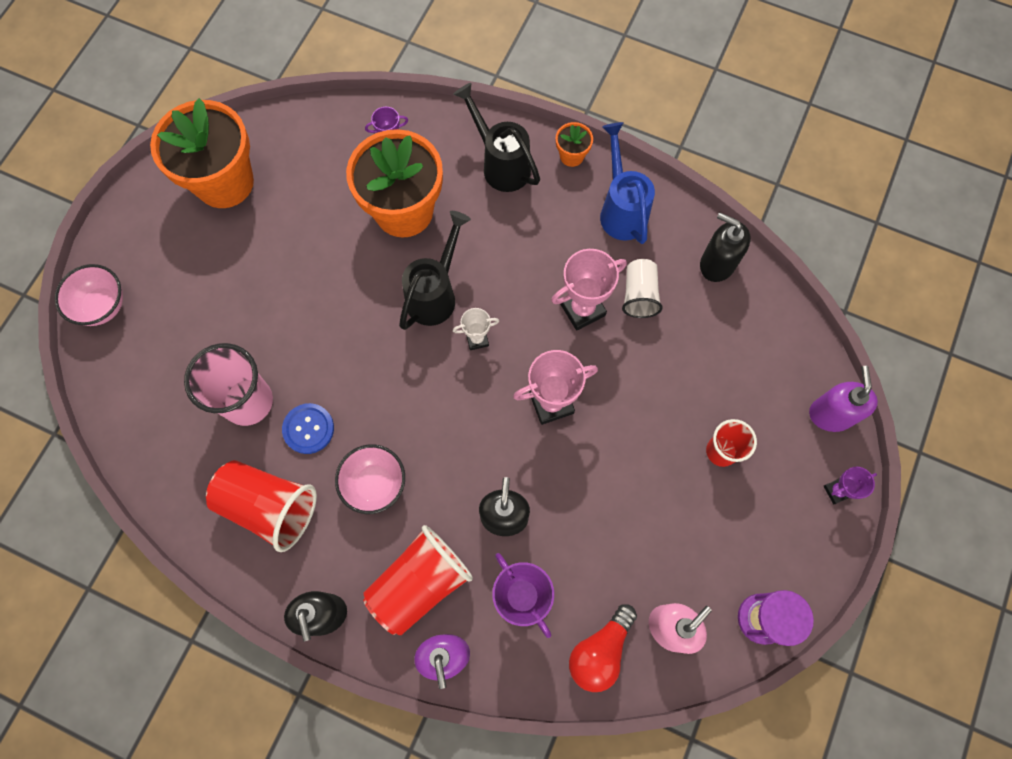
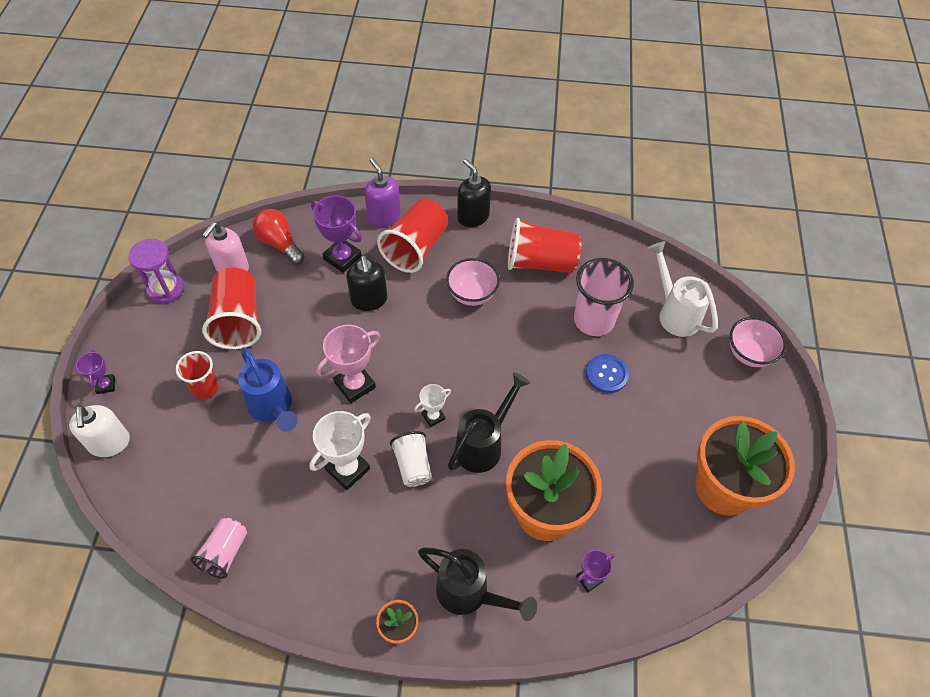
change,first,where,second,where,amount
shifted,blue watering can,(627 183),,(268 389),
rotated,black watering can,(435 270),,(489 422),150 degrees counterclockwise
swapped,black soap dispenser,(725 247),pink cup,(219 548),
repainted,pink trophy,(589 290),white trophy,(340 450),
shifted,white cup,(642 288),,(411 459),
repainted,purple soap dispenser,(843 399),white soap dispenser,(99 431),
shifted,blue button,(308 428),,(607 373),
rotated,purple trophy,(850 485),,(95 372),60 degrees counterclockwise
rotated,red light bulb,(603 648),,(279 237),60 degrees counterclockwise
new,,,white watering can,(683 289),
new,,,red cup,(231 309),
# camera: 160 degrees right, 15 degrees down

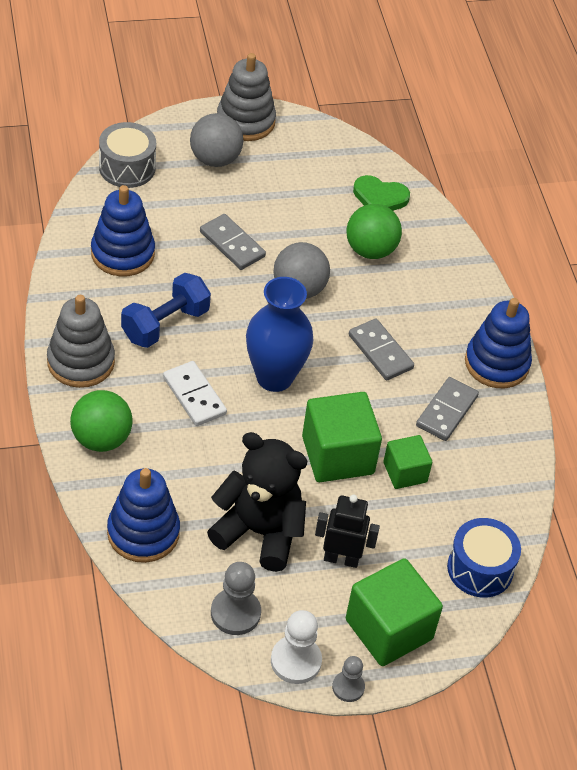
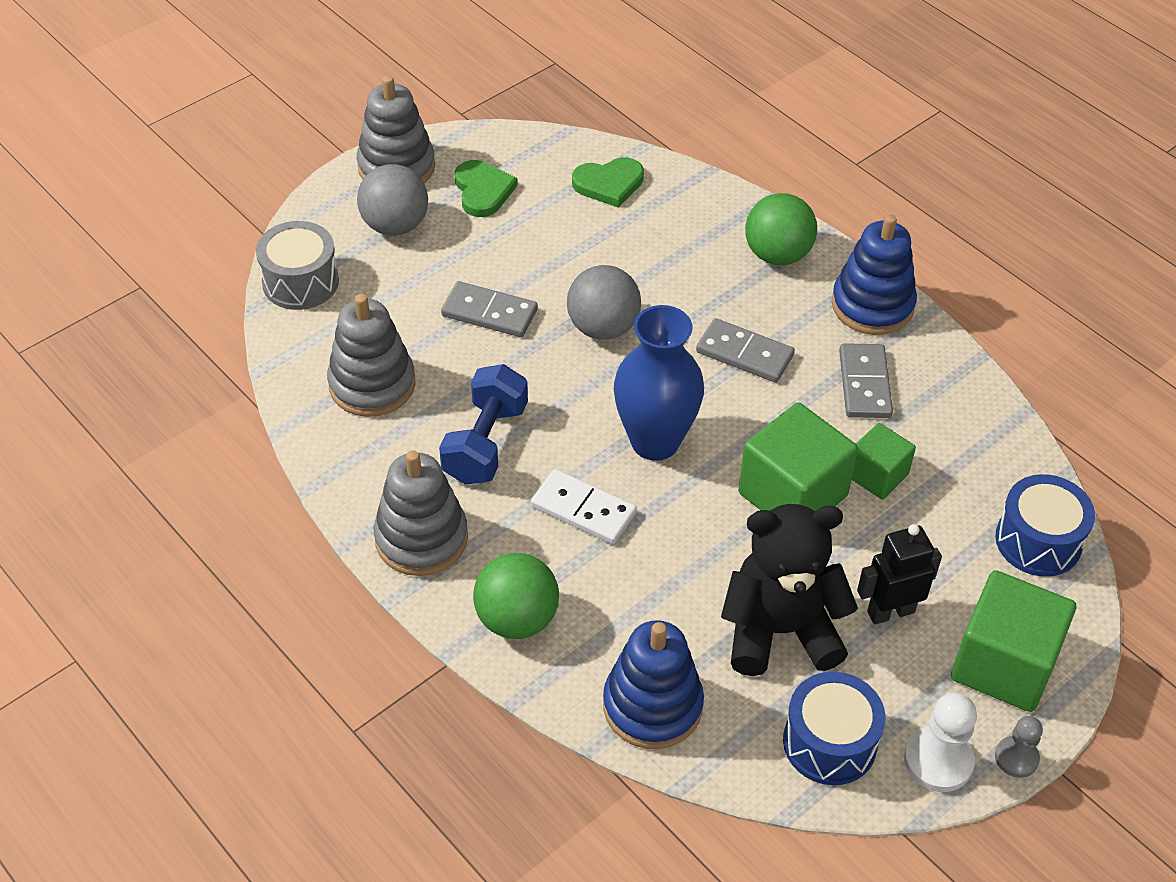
change,first,where,second,where,amount
repainted,blue stacking toy,(123 230),grey stacking toy,(371 355),
shifted,green ball,(374 231),,(781 229),
swapped,grey pawn,(236 598),blue drum,(834 728),
new,,,green heart,(486 188),
# camera: 25 degrees left, 0 degrees up

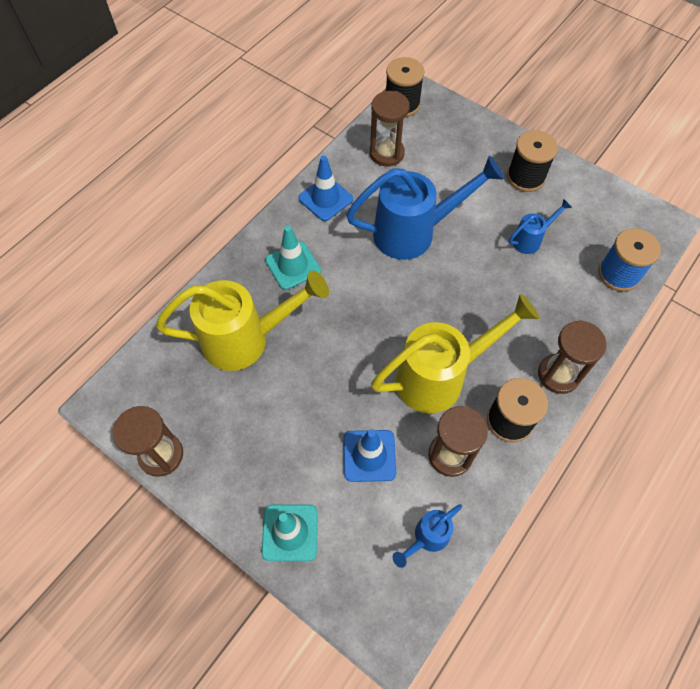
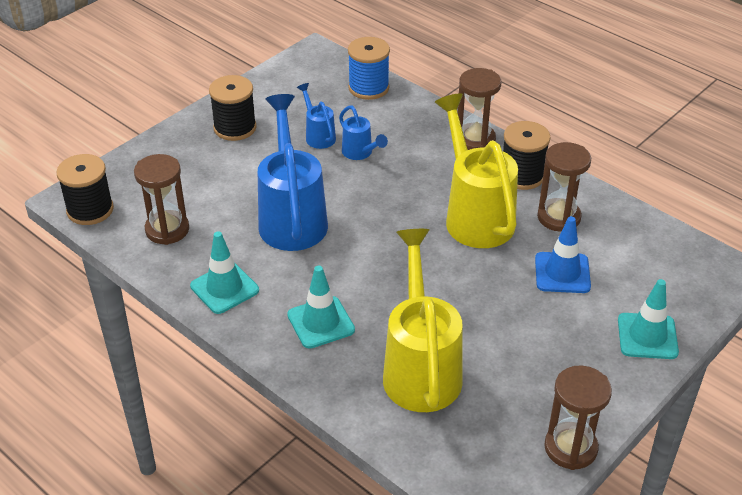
change,first,where,second,where,amount
repainted,blue traffic cone,(325 188),turquoise traffic cone,(224 272),
shifted,blue watering can,(427 536),,(363 132),
# camera: 85 degrees left, 20 degrees down

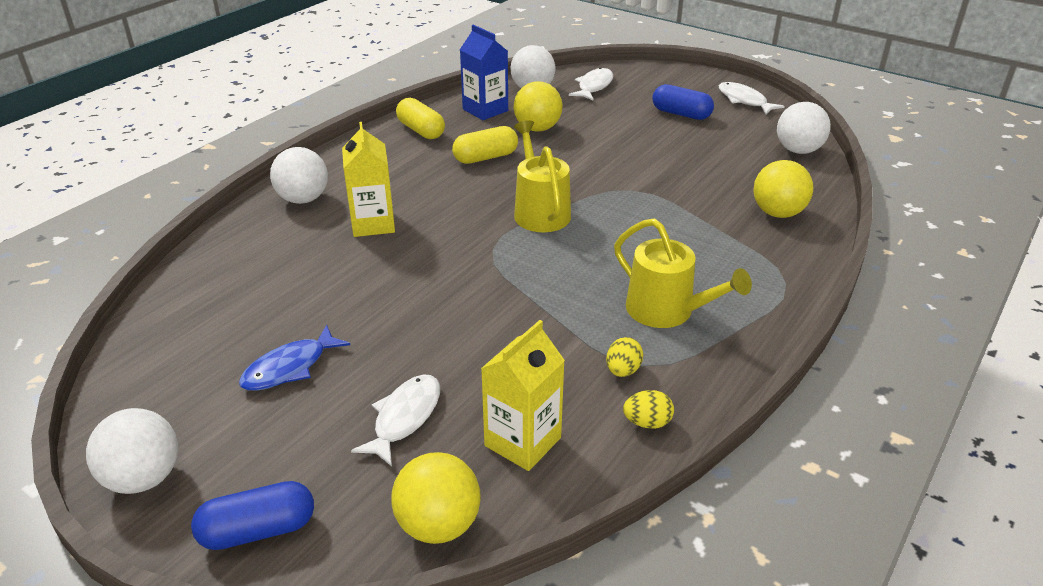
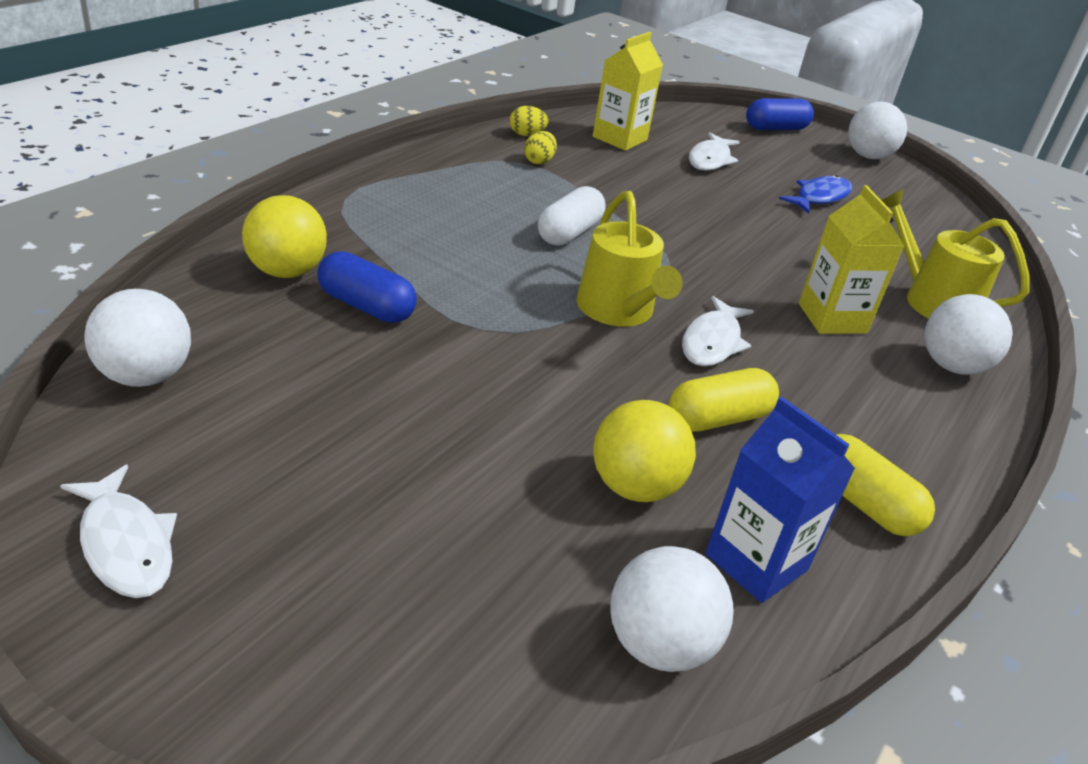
change,first,where,second,where,amount
shifted,white fish,(591 84),,(718 331),
shifted,blue capsule,(683 102),,(367 287),
shifted,yellow watering can,(683 273),,(955 254),
gone,yellow ball,(436 498),,,
new,,,white capsule,(571 216),
# camera: 175 degrees right, 0 degrees up

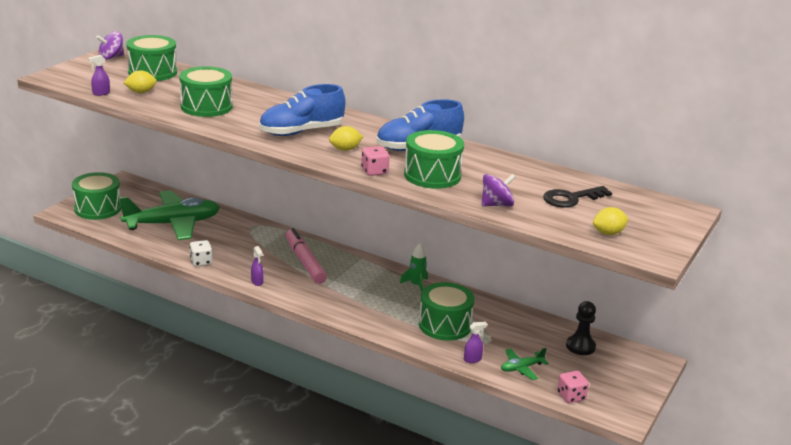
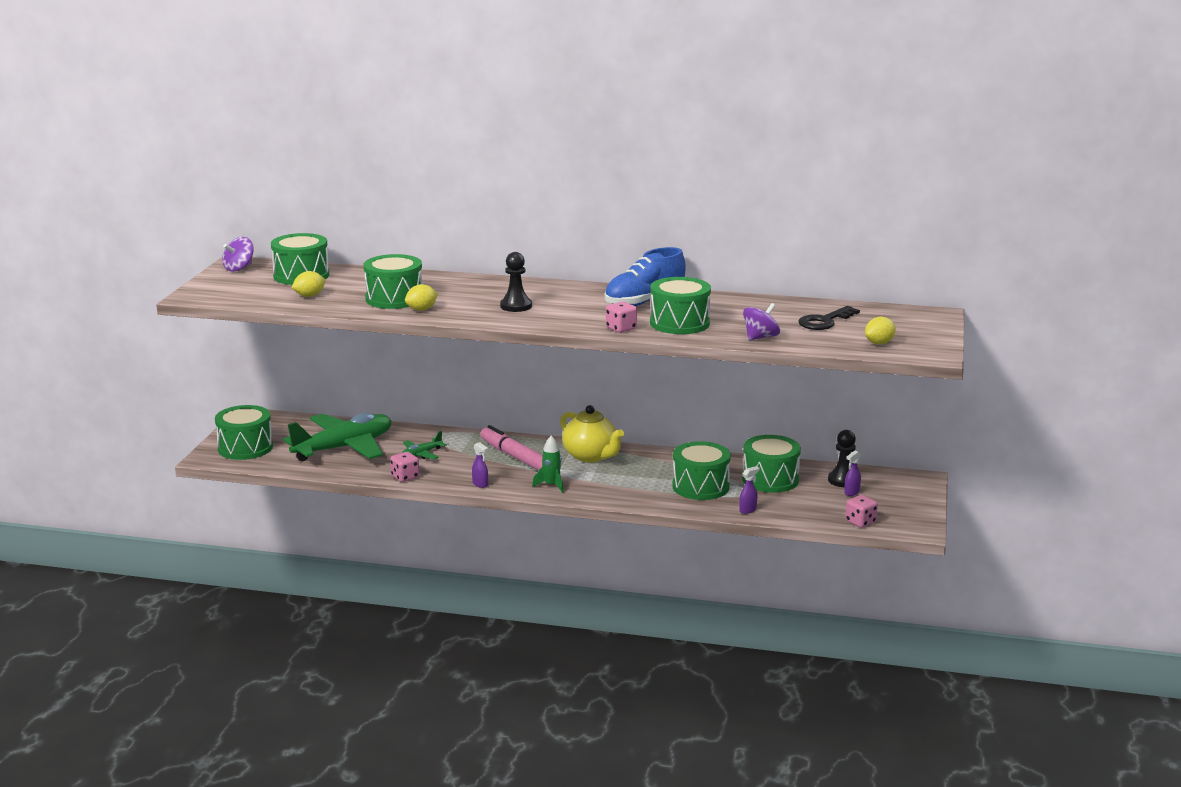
change,first,where,second,where,amount
shifted,purple spray bottle,(99 75),,(852 473),
swapped,blue shoe,(302 110),black pawn,(516 282),
shifted,yellow lemon,(346 138),,(421 297),
repainted,white dice,(201 253),pink dice,(404 467),
shifted,green rocket,(414 267),,(548 464),
shifted,green plane,(525 364),,(424 445),
new,,,yellow teapot,(592 434),
new,,,green drum,(771 464),
# camera: 15 degrees left, 5 degrees down

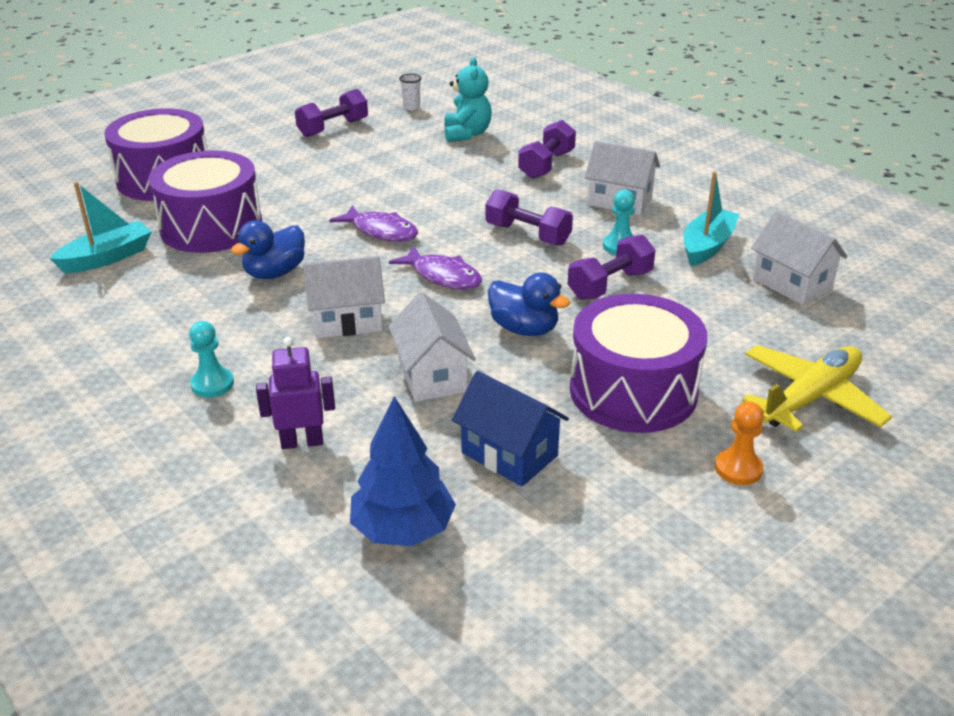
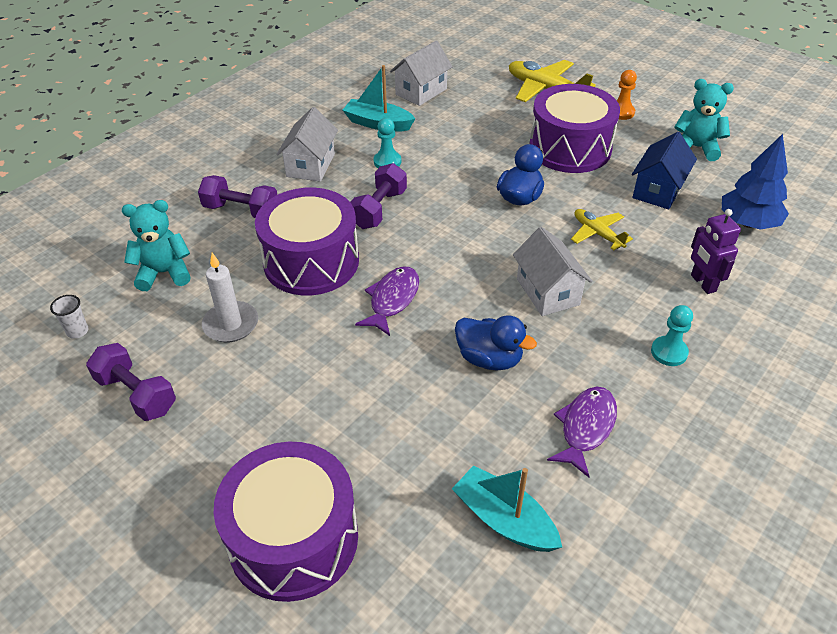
change,first,where,second,where,amount
shifted,purple drum,(205 201),,(307 242),
gone,purple dumbbell,(612 267),,,
shifted,purple fish,(435 268),,(582 432),
swapped,white house,(432 347),yellow plane,(602 229),
new,,,turquoise teddy bear,(704 120),
new,,,white candle,(230 297),
# camera: 100 degrees left, 10 degrees up

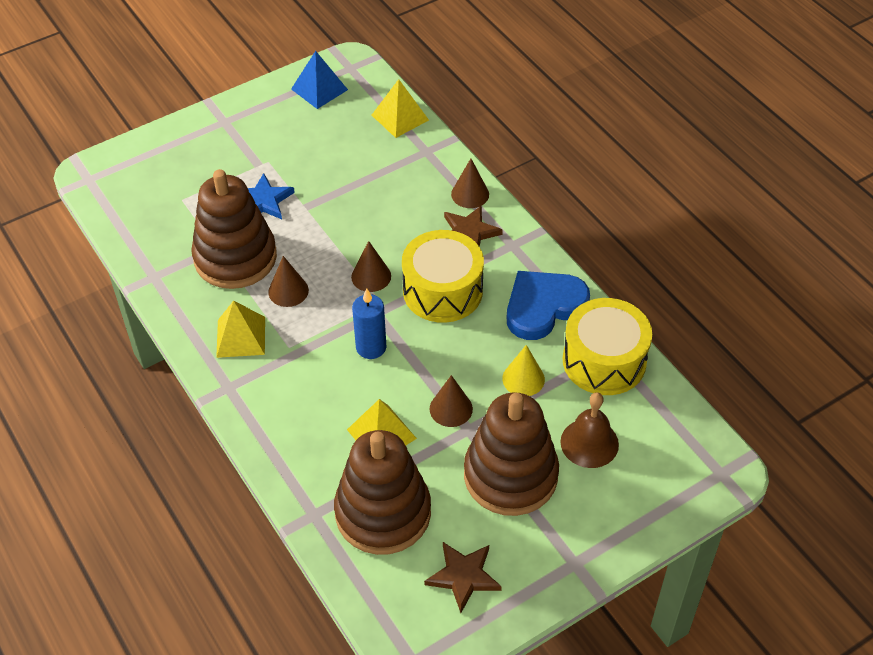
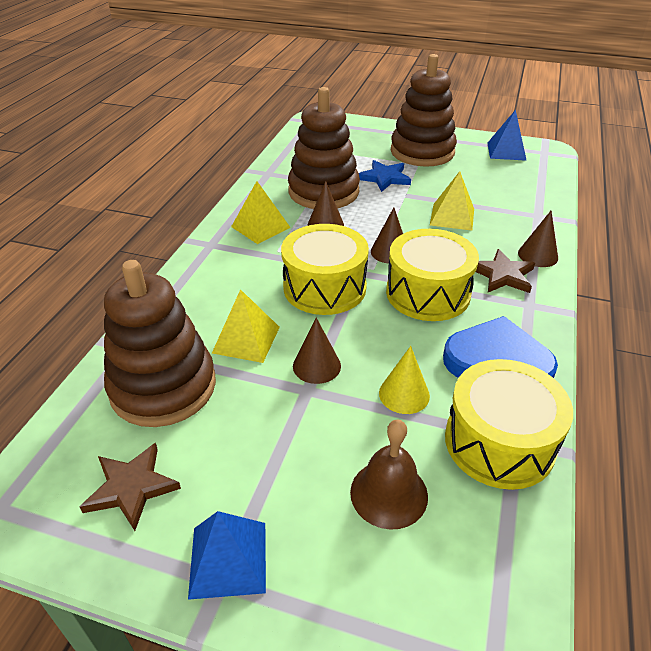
change,first,where,second,where,amount
shifted,yellow pyramid,(400 108),,(452 201),
swapped,blue candle,(369 323),yellow drum,(325 269),
shifted,brown stacking toy,(511 454),,(424 110),
new,,,blue pyramid,(227 555),
# camera: 50 degrees right, 10 degrees down

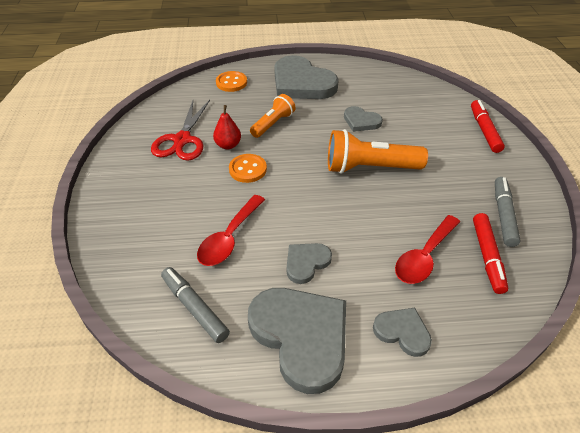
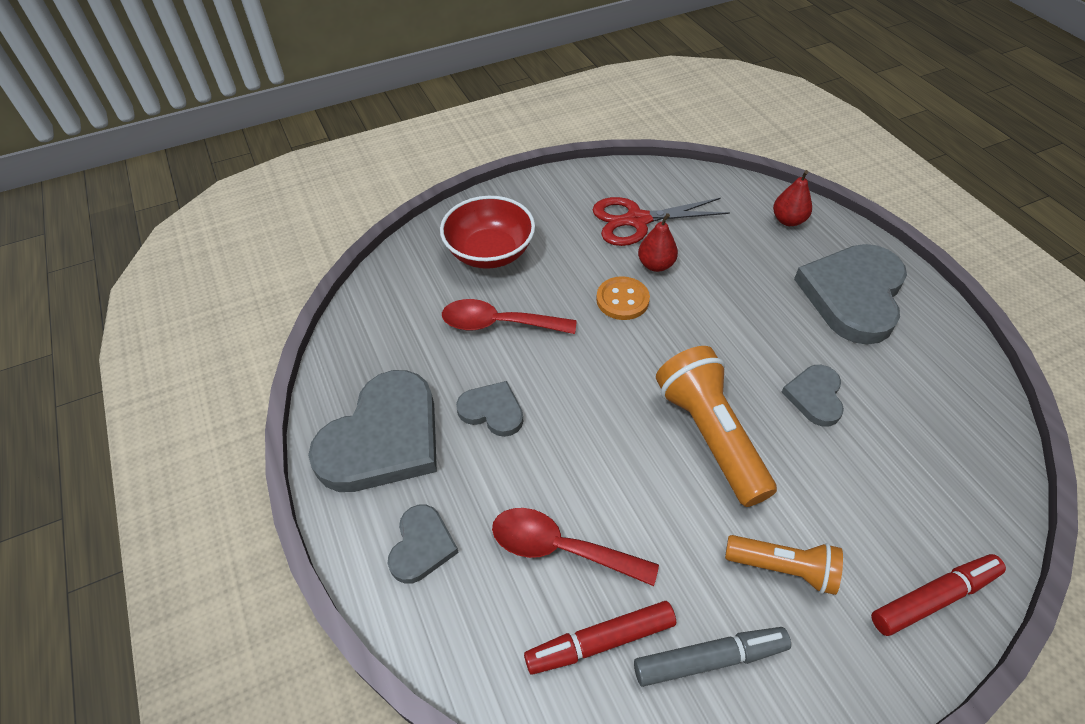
change,first,where,second,where,amount
swapped,orange button,(231 81),red pear,(792 198),
shifted,orange flashlight,(273 116),,(784 565),
gone,grey marker,(195 305),,,
new,,,red bowl,(487 232),
# camera: 70 degrees right, 5 degrees up

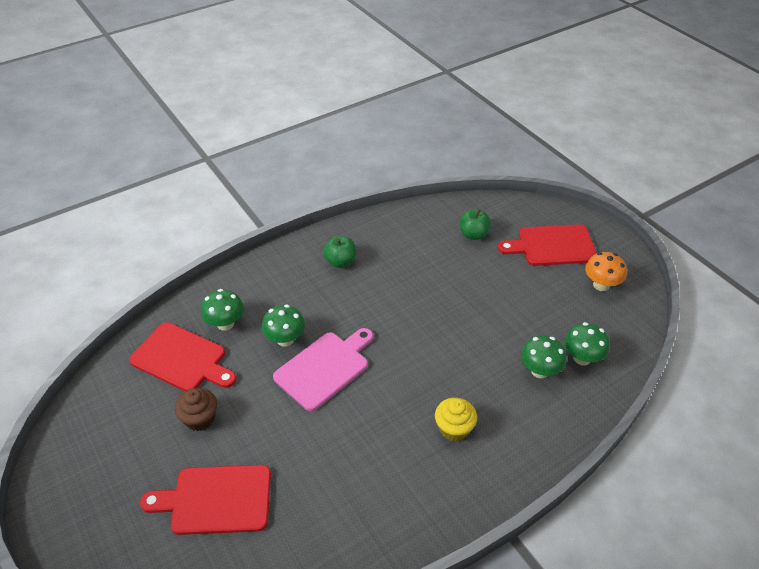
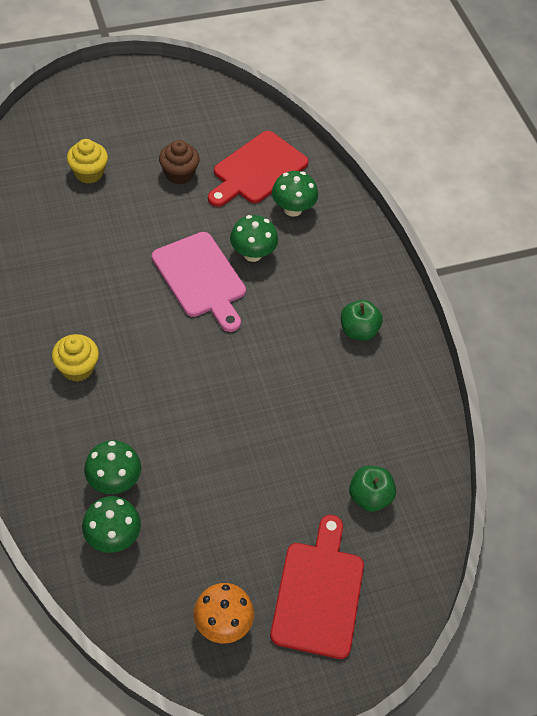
change,first,where,second,where,amount
swapped,red cutting board,(205 500),yellow cupcake,(87 161),
# camera: 100 degrees right, 10 degrees up

